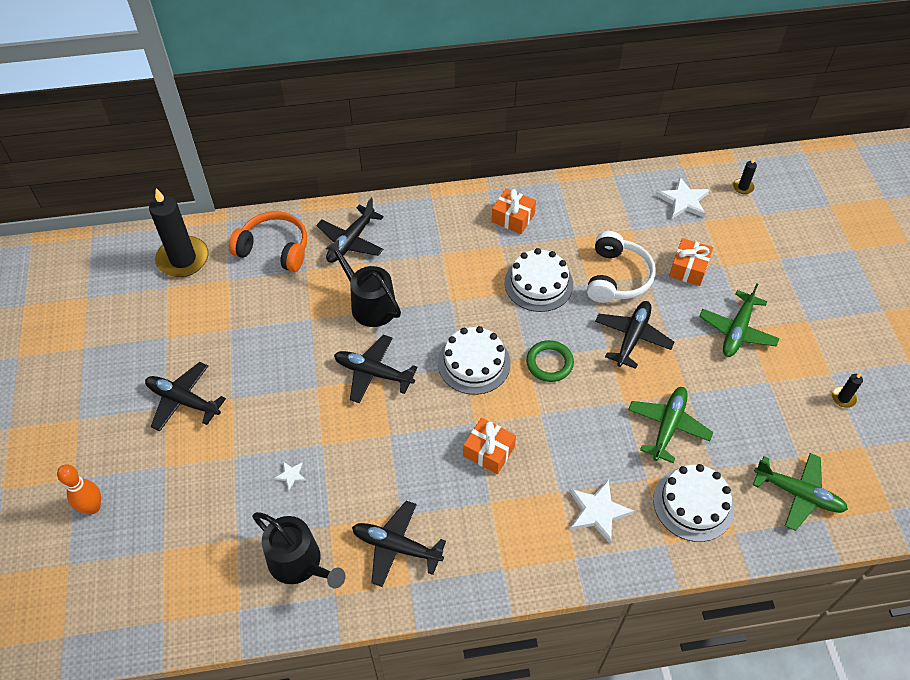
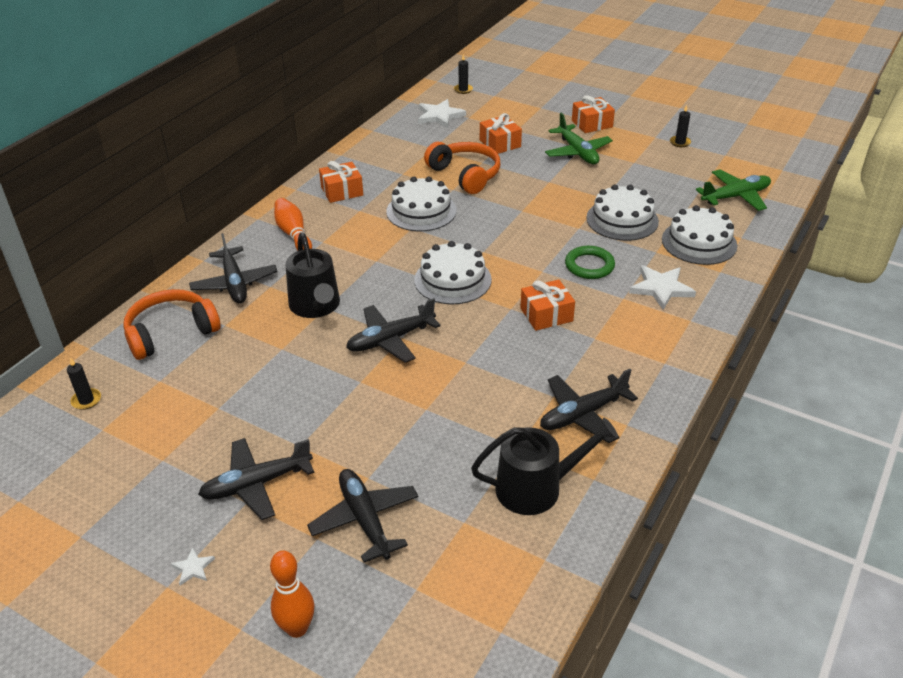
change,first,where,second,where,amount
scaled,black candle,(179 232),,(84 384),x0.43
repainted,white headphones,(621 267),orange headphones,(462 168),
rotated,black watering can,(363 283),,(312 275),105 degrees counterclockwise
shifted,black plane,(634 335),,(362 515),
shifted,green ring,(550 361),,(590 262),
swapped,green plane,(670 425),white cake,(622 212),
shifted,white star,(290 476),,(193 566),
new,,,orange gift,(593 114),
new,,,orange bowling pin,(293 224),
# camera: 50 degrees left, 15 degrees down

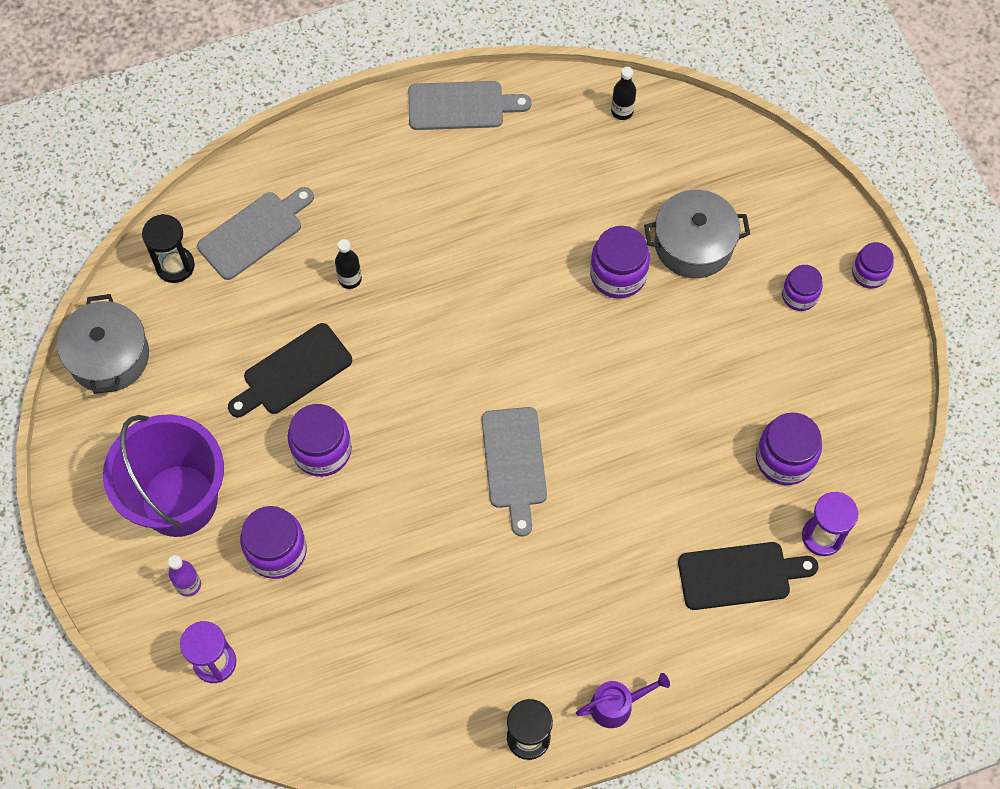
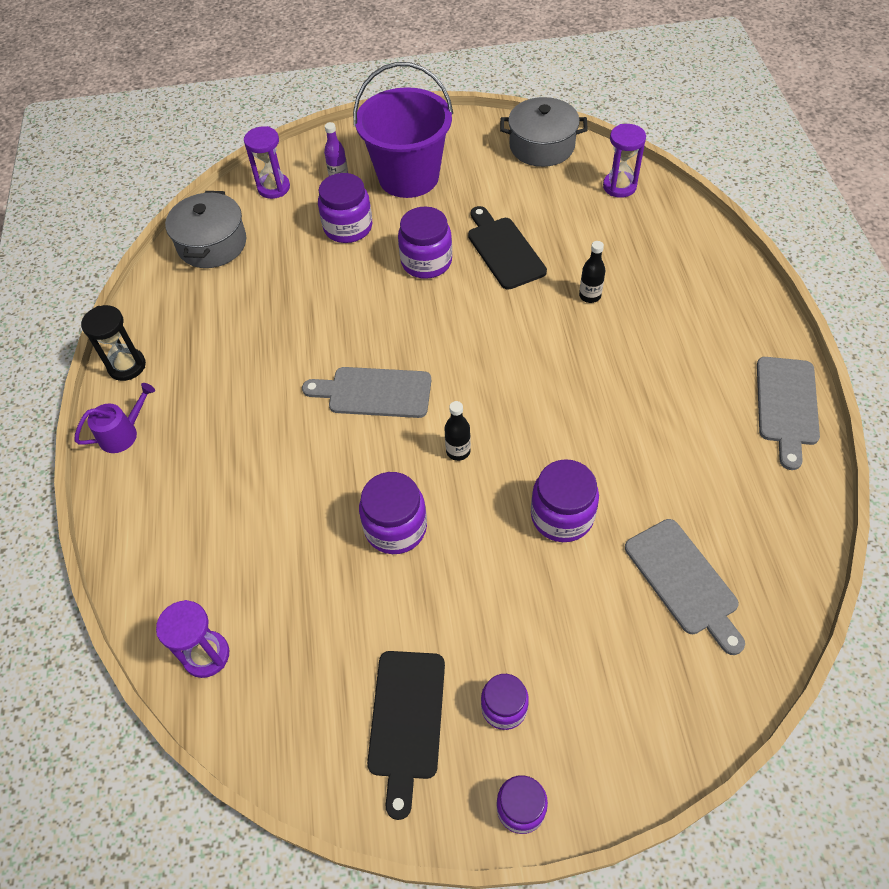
change,first,where,second,where,amount
shifted,black bottle,(623 93),,(458 431),
shifted,grey cutting board,(255 233),,(685 587),
shifted,grey pot,(697 234),,(205 229),
repainted,black hourglass,(168 248),purple hourglass,(624 161),
shifted,purple jar,(789 448),,(393 513),
shifted,black cutting board,(748 576),,(406 735),
rotated,purple watering can,(623 700),,(114 418),120 degrees counterclockwise
# camera: 105 degrees right, 10 degrees down

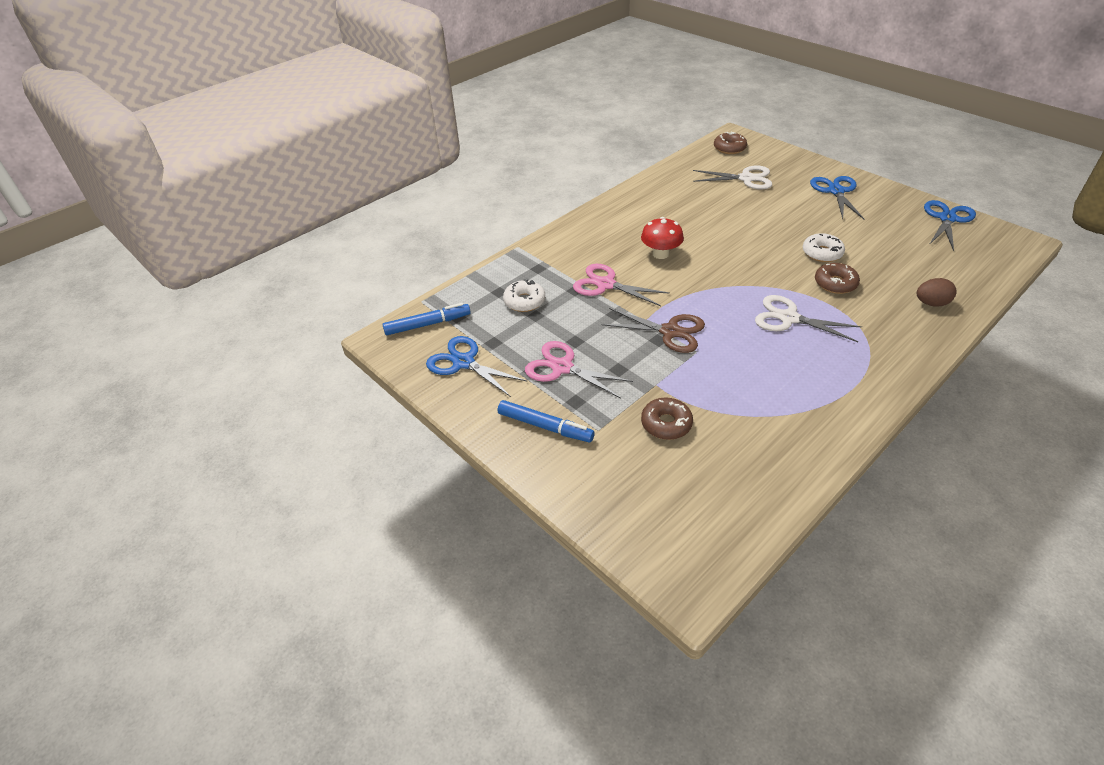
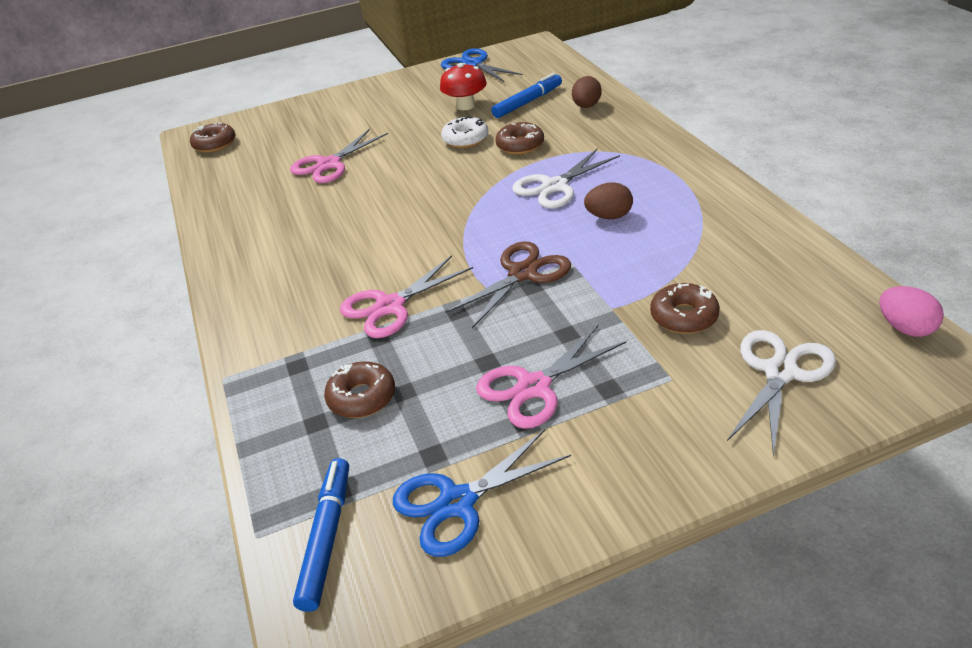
change,first,where,second,where,amount
shifted,white scissors,(732 177),,(781 393),
gone,blue scissors,(837 198),,,
shifted,red mushroom,(662 238),,(463 86),
repainted,white donut,(524 295),brown donut,(359 390),
shifted,blue marker,(546 421),,(527 95),
new,,,pink scissors,(339 156),
new,,,brown egg,(608 200),
new,,,pink egg,(911 311),
# camera: 65 degrees left, 5 degrees down

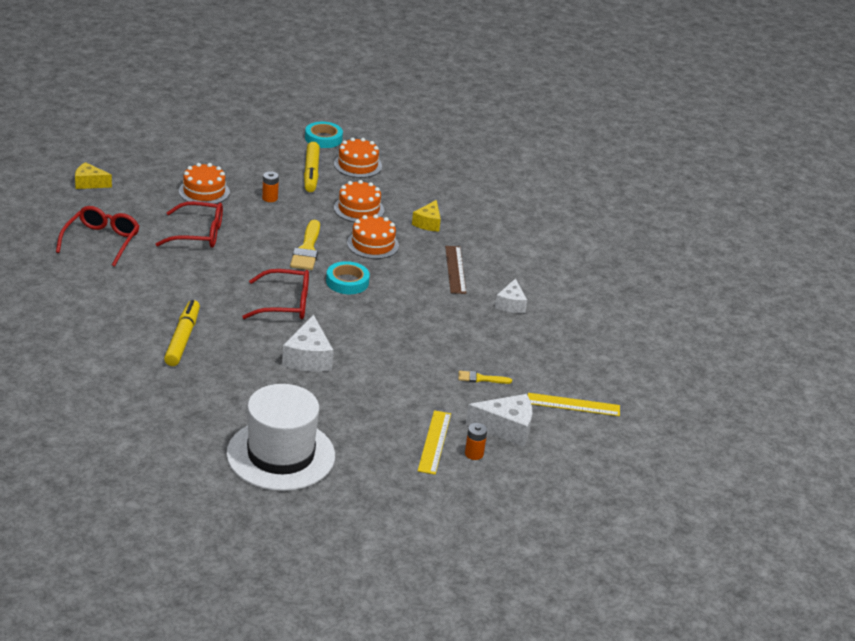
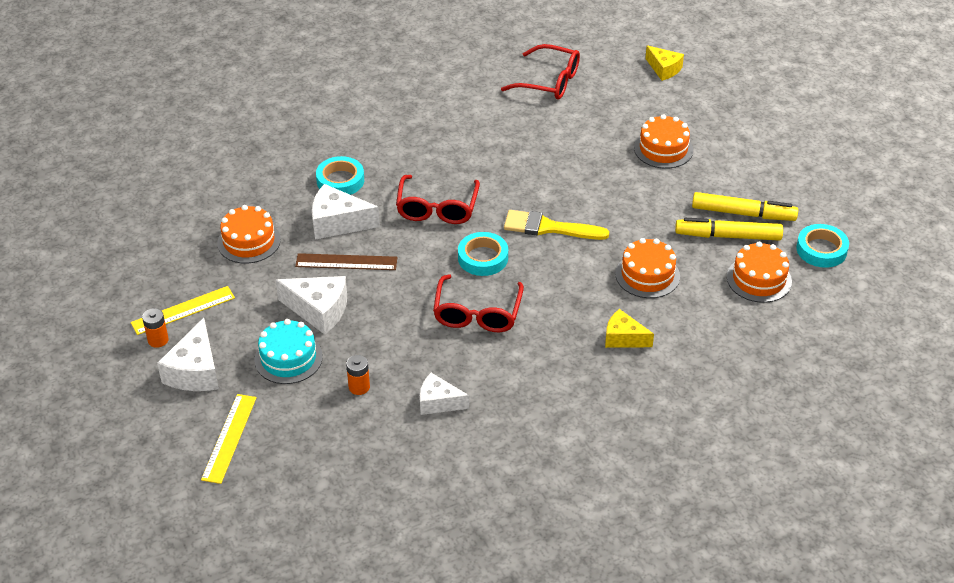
change,first,where,second,where,amount
rotated,yellow cheese,(93 175),,(664 63),120 degrees clockwise
shifted,orange battery,(270 186),,(358 375),
shifted,red glasses,(189 224),,(478 303),
shifted,orange cake,(373 236),,(249 234),
shifted,brown ruler,(455 270),,(346 261),
shifted,yellow marker,(182 333),,(745 206),
swapped,yellow brush,(485 377),turquoise cake,(288 351),
gone,white hat,(280 437),,,
rotated,yellow ruler,(434 442),,(183 310),45 degrees counterclockwise
new,,,turquoise tape,(340 175),
new,,,white cheese,(311 305),
# camera: 100 degrees right, 10 degrees up

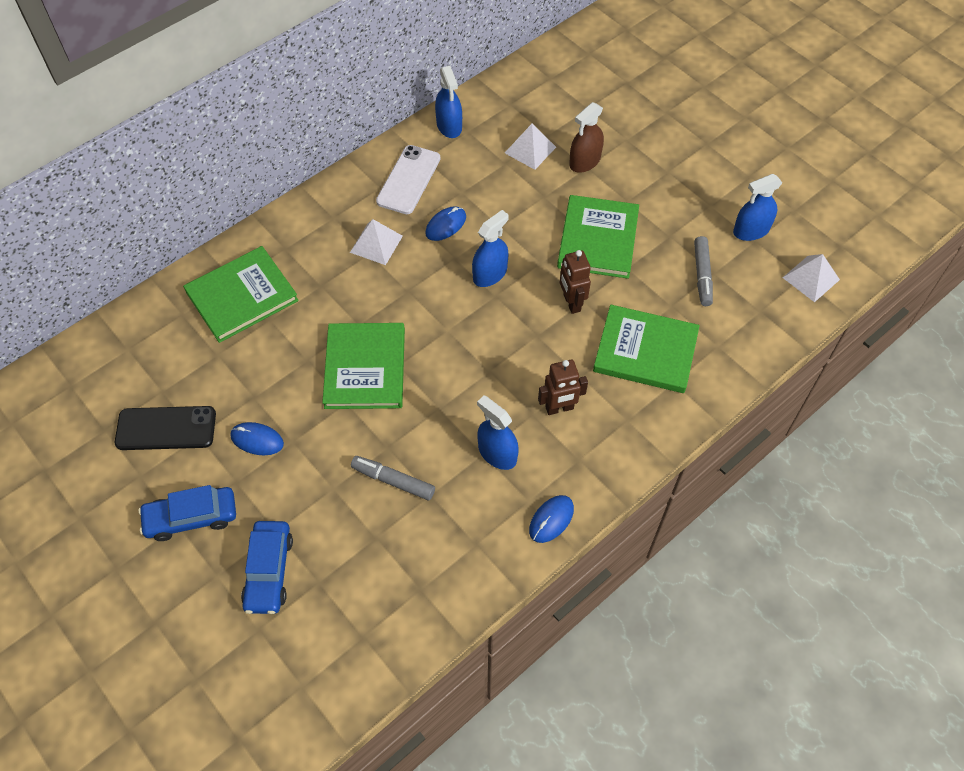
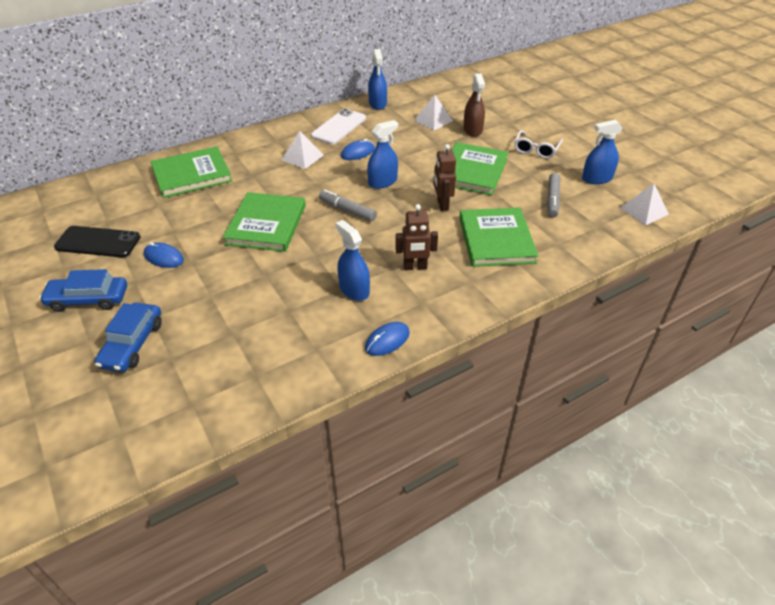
change,first,where,second,where,amount
rotated,brown spray bottle,(586 137),,(474 105),60 degrees counterclockwise
rotated,green book,(646 349),,(498 237),60 degrees clockwise
shifted,grey marker,(393 478),,(348 206),
new,,,white glasses,(538 144),
# camera: 10 degrees right, 15 degrees down

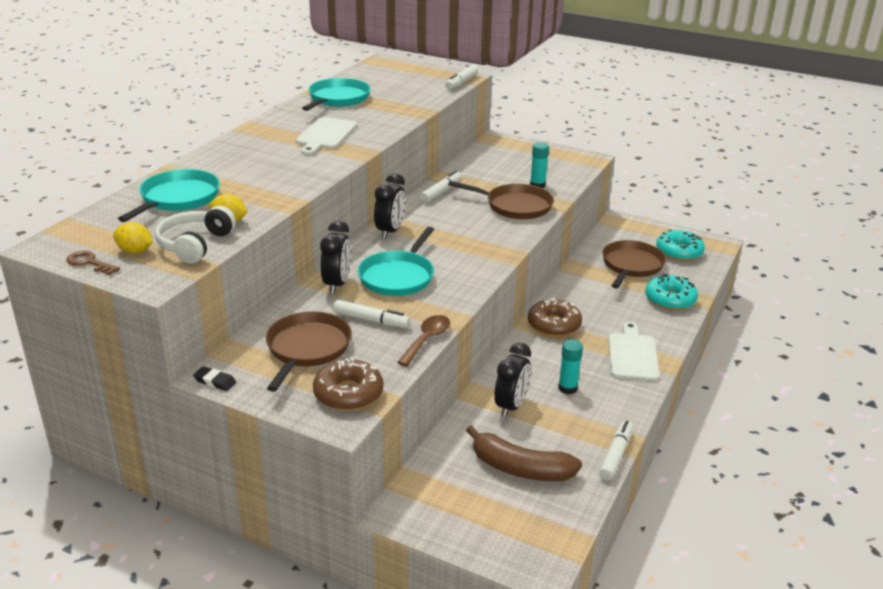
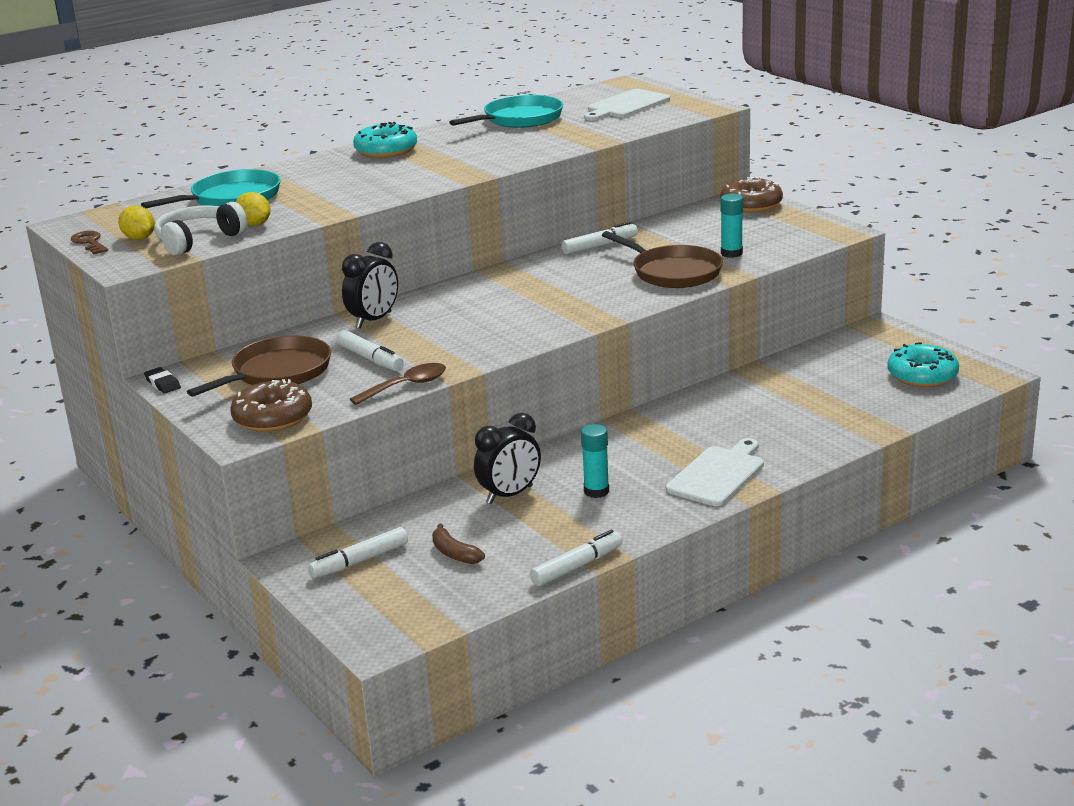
change,first,where,second,where,amount
shifted,white marker,(462 77),,(358 552),
shifted,white cutting board,(326 136),,(627 105),
gone,black clock,(390 206),,,
gone,turquoise pan,(396 261),,,
gone,brown pan,(634 264),,,
shifted,turquoise donut,(671 292),,(385 140),
shifted,brown donut,(555 317),,(751 194),
scaled,brown banana,(524 453),,(458 543),x0.52
# camera: 30 degrees right, 5 degrees down

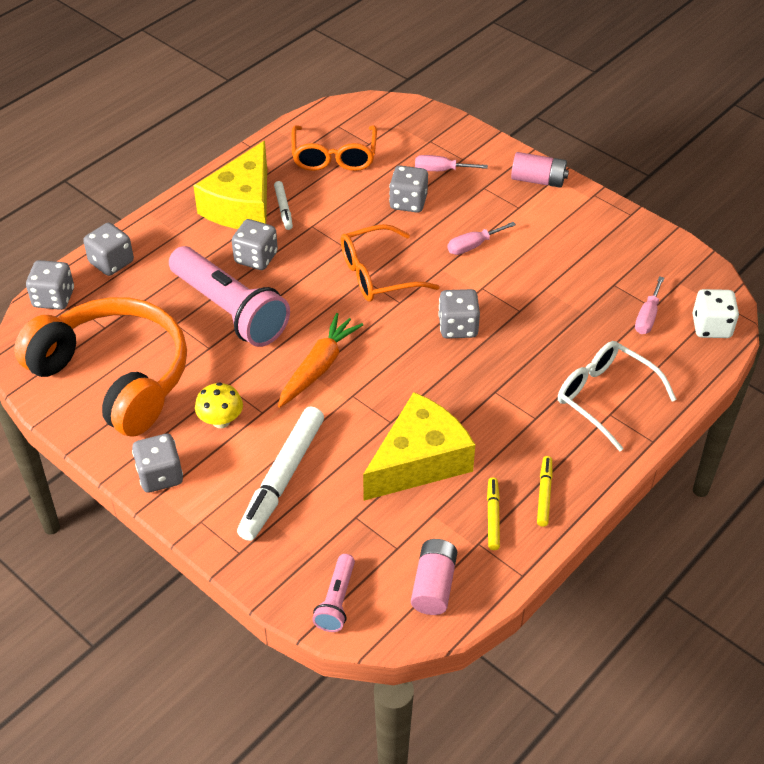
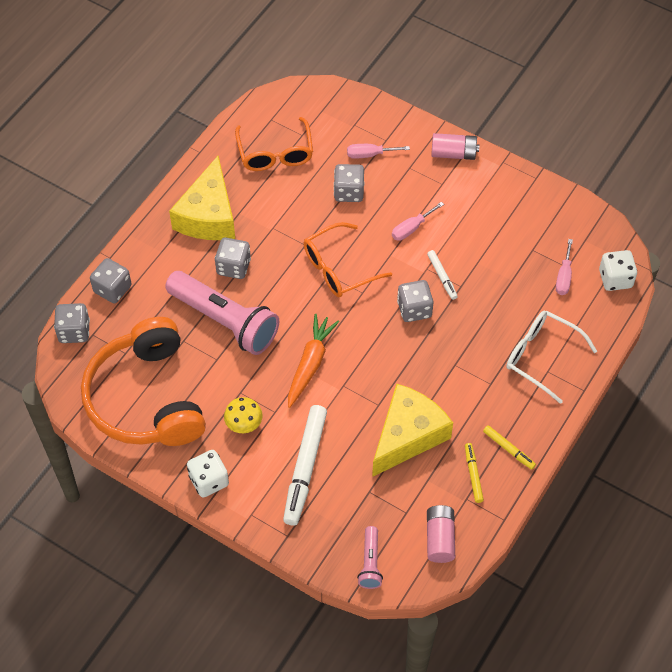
change,first,where,second,where,amount
shifted,white marker,(283 205),,(442 275),
rotated,orange headphones,(100 367),,(143 381),135 degrees counterclockwise
repainted,grey dice,(157 463),white dice,(208 473),
rotated,yellow marker,(545 491),,(509 447),135 degrees clockwise
# camera: 10 degrees left, 10 degrees up

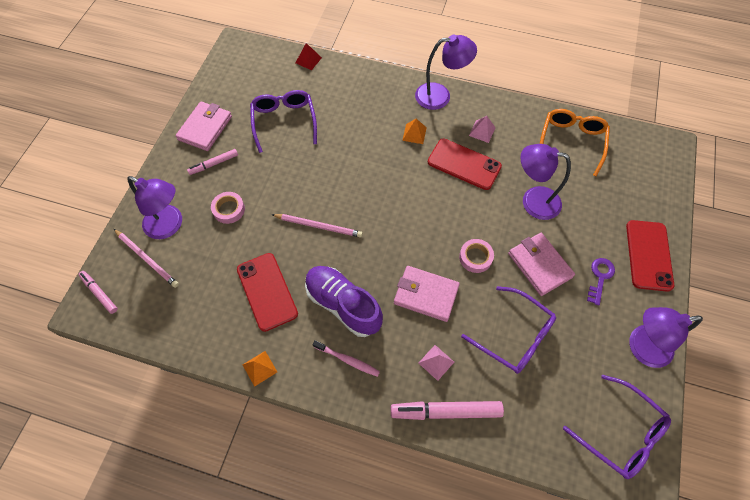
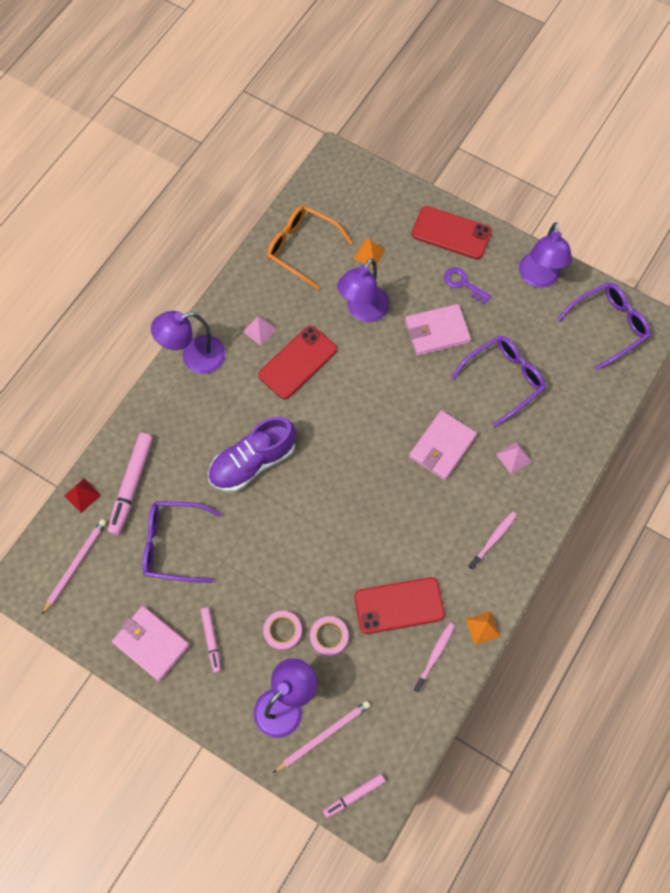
change,first,where,second,where,amount
rotated,purple lamp,(446 72),,(188 342),120 degrees counterclockwise
shifted,orange pyramid,(414 131),,(369 253),
shifted,pink pencil,(317 226),,(74 567),
shifted,pink tape,(476 256),,(329 636),
shifted,purple shoe,(344 301),,(252 454),
shifted,pink marker,(447 410),,(130 484),
new,,,pink toothbrush,(434 657),
# camera: 75 degrees left, 5 degrees up

